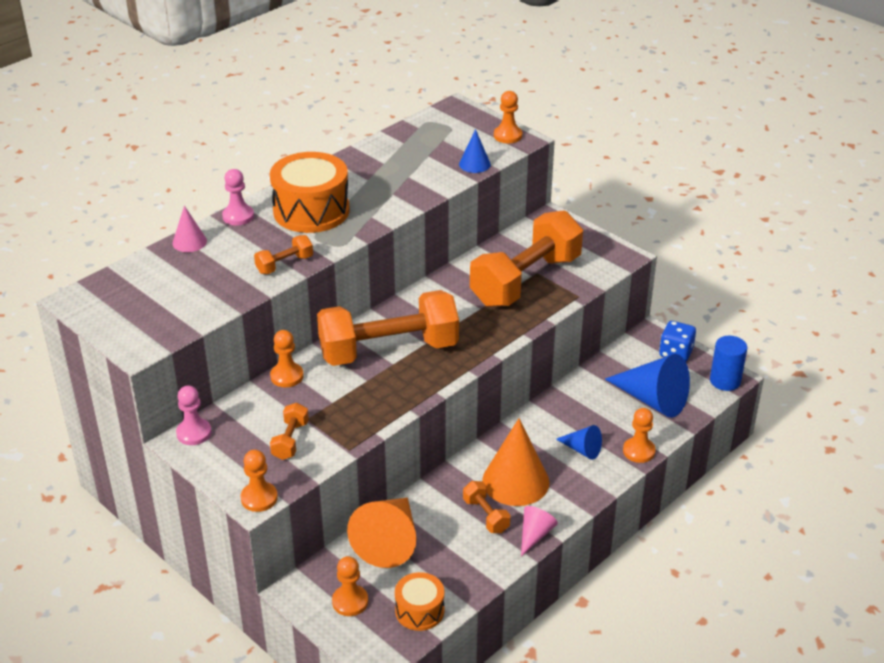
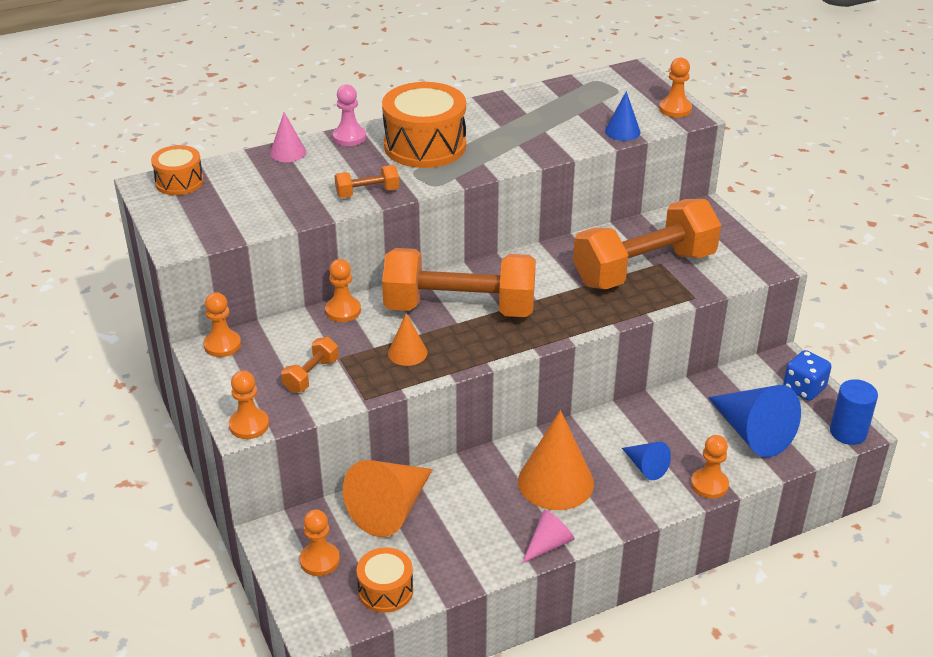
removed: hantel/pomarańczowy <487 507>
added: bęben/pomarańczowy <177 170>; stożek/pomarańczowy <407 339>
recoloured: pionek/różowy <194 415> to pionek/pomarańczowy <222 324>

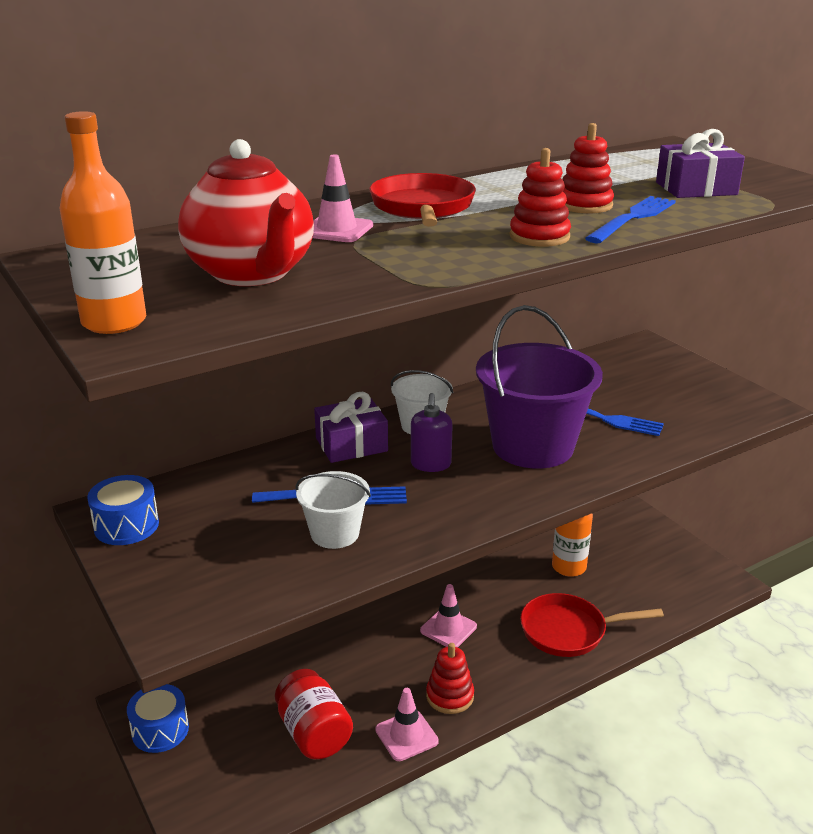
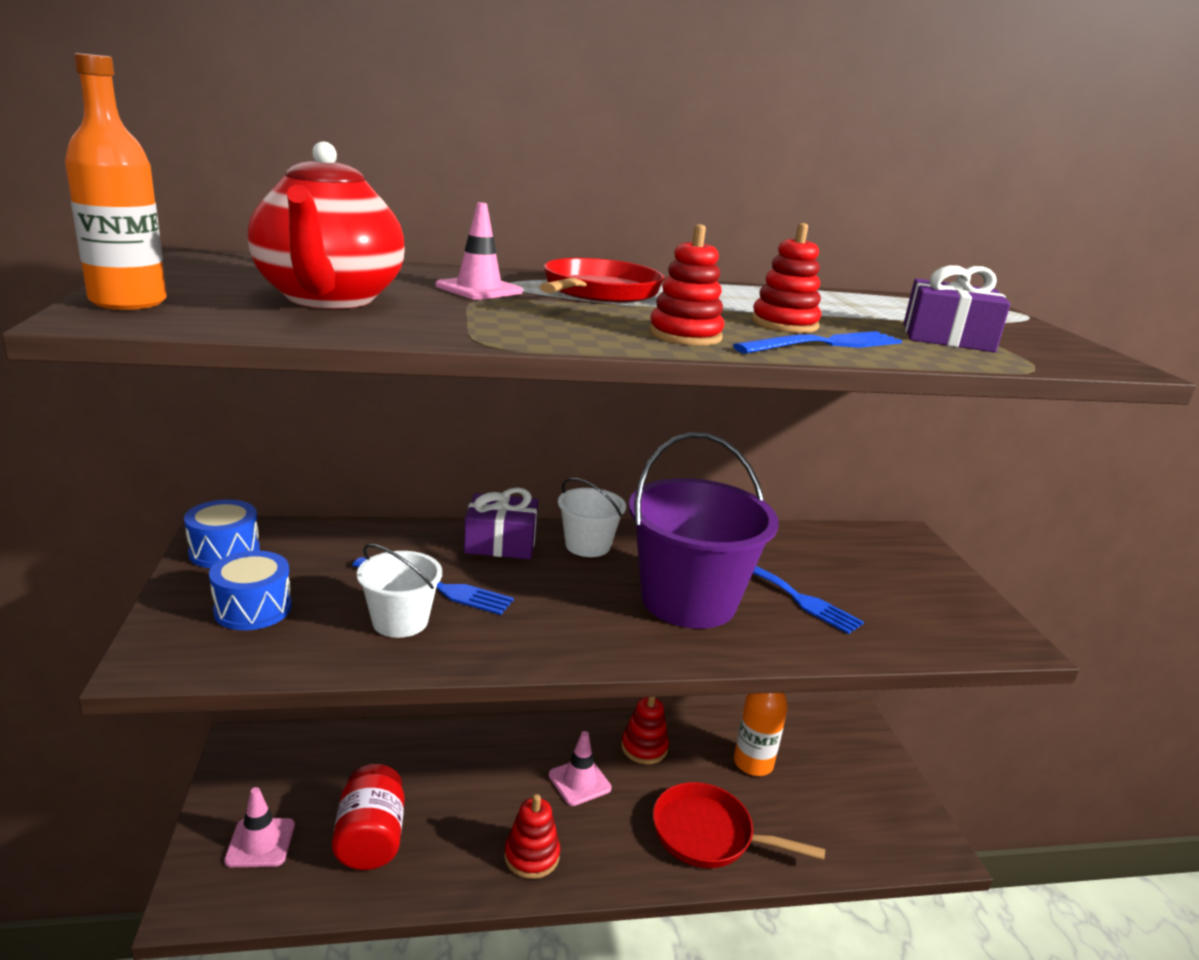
removed: dozownik mydła/fioletowy <432 432>
added: zabawka nakładanka/czerwony <645 730>
moved: bęben/niebieski <158 718> to <250 590>; pachołek/różowy <407 724> to <259 827>

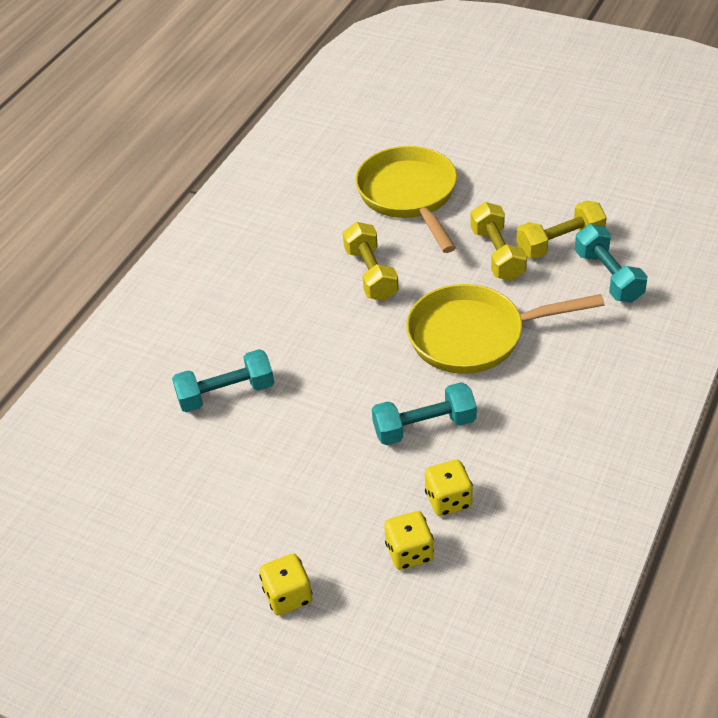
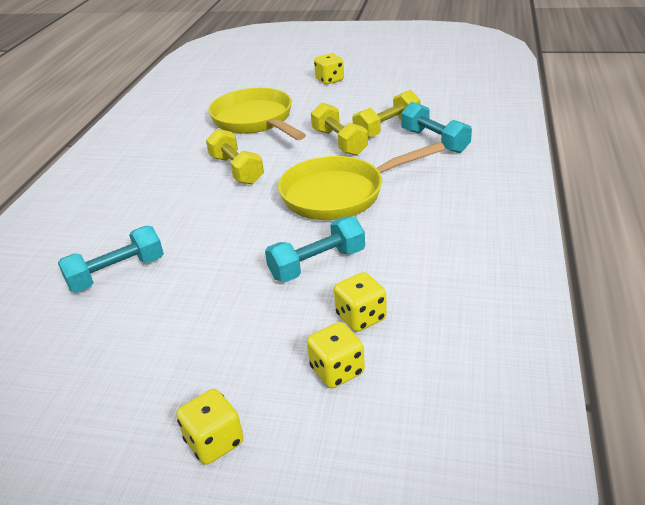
added: kostka do gry/żółty <329 68>

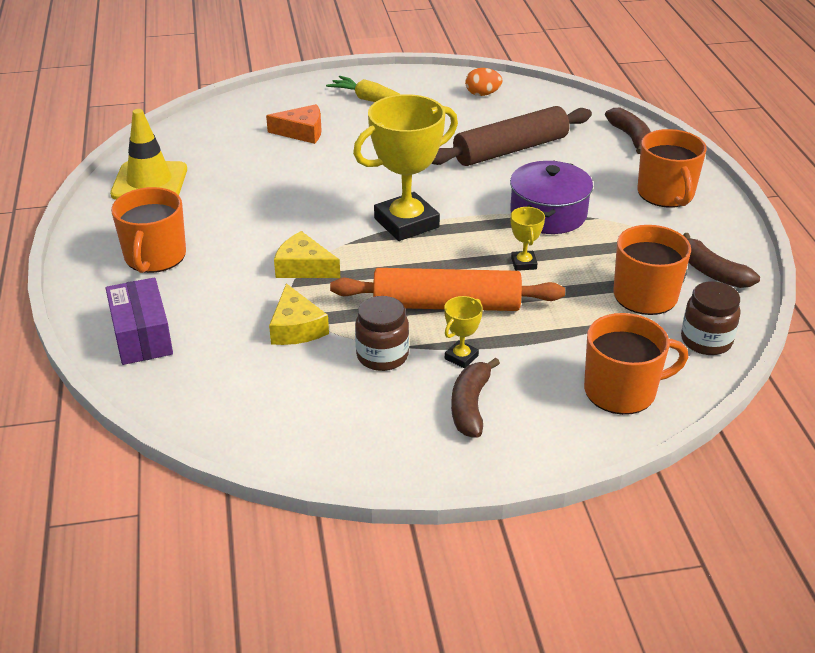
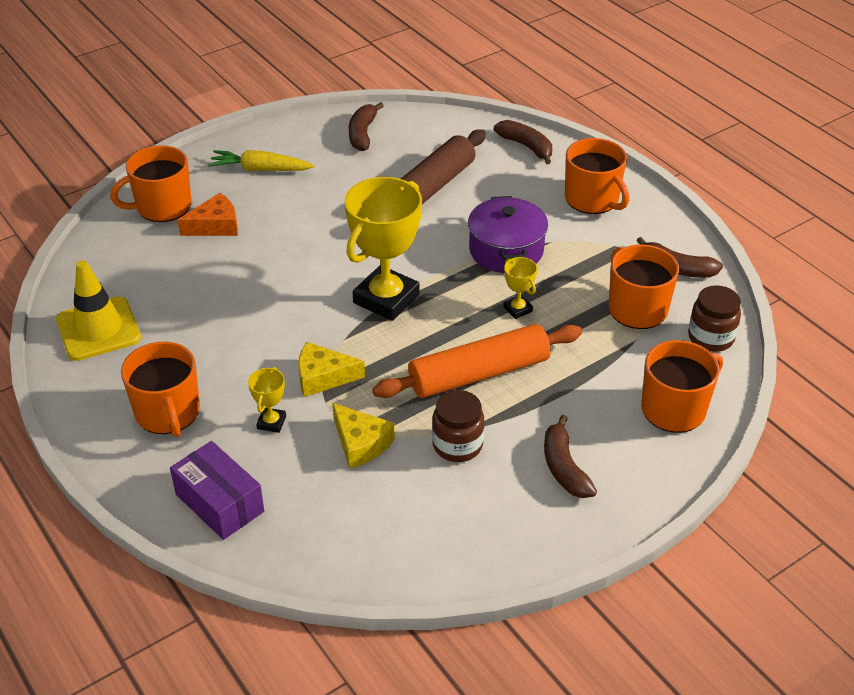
added: kubek/pomarańczowy <150 183>
moved: puchar/żółty <463 332> to <267 400>
replaced: jajko/pomarańczowy <484 82> to banan/brązowy <366 126>

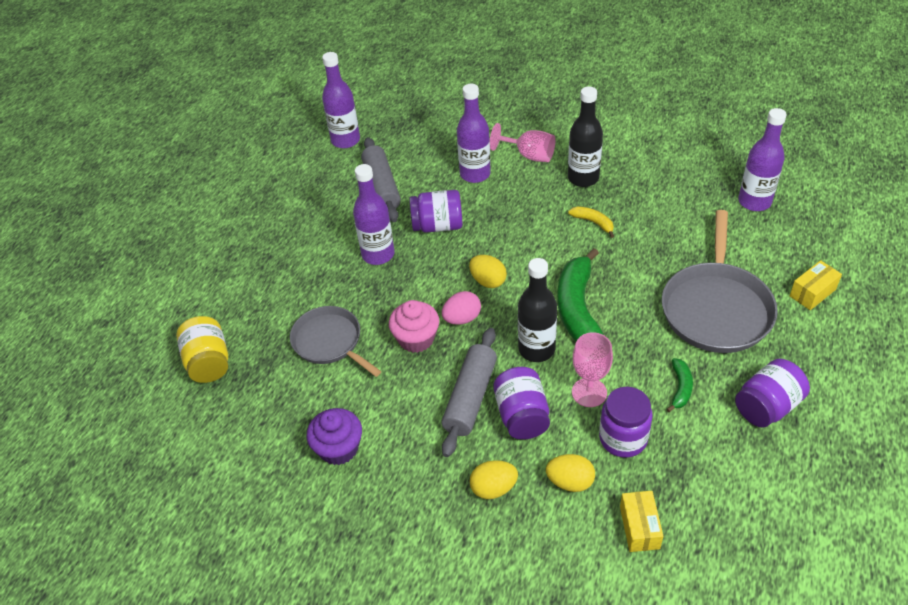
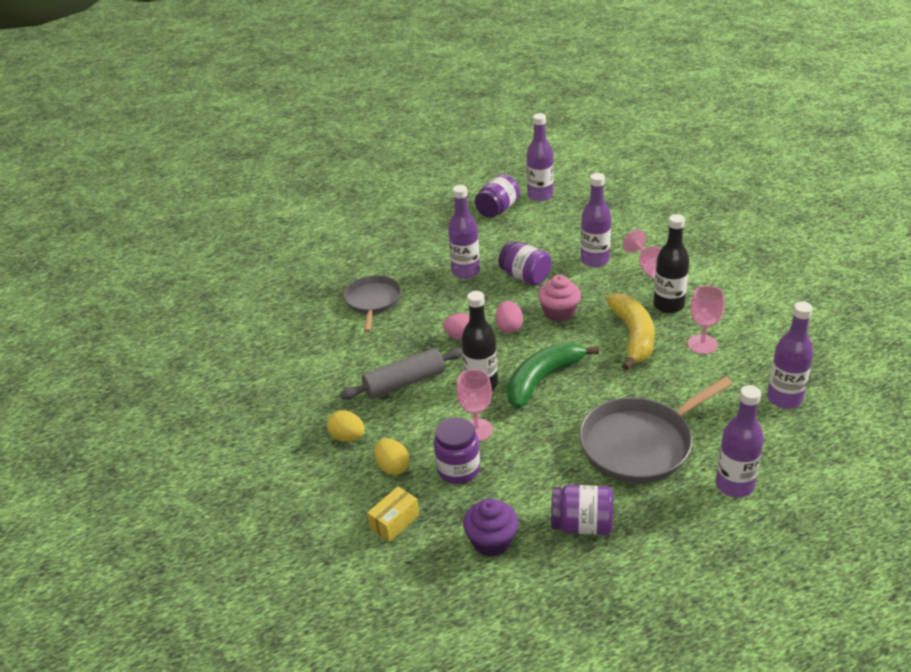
removed: słoik/żółty <202 349>; wałek do ciasta/szary <381 179>; banan/zielony <680 385>
added: kielich/różowy <706 319>
moved: muffinka/fioletowy <334 436> to <490 527>; muffinka/różowy <414 326> to <559 298>; słoik/fioletowy <521 403> to <497 196>
replaced: pudełko/żółty <816 285> to butelka/fioletowy <740 441>
recoloured: jajko/żółty <488 271> to jajko/różowy <509 317>
resized: banan/żółty <591 222> = <630 332> x2.11

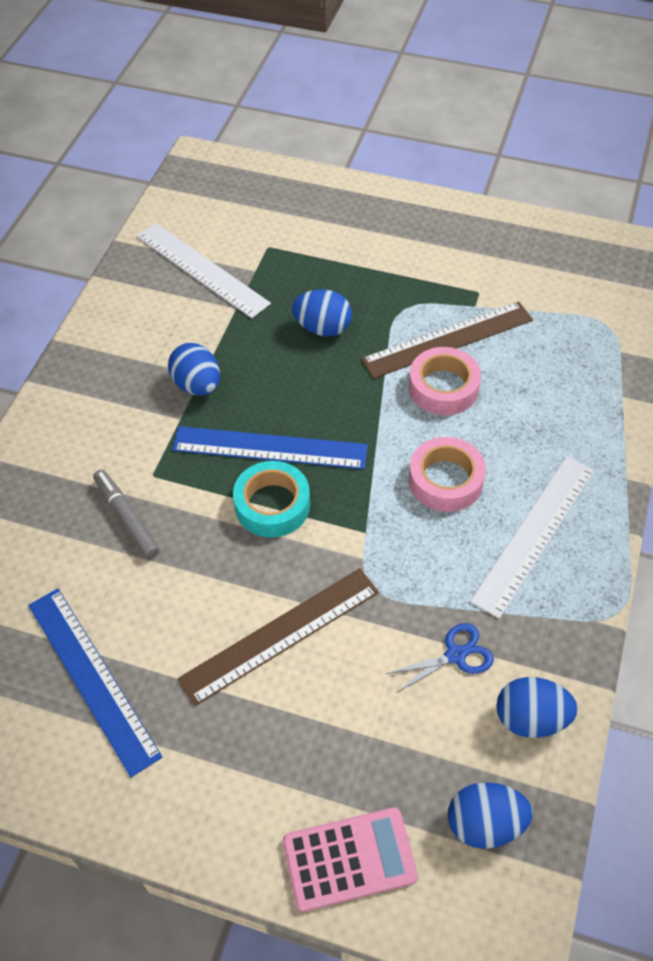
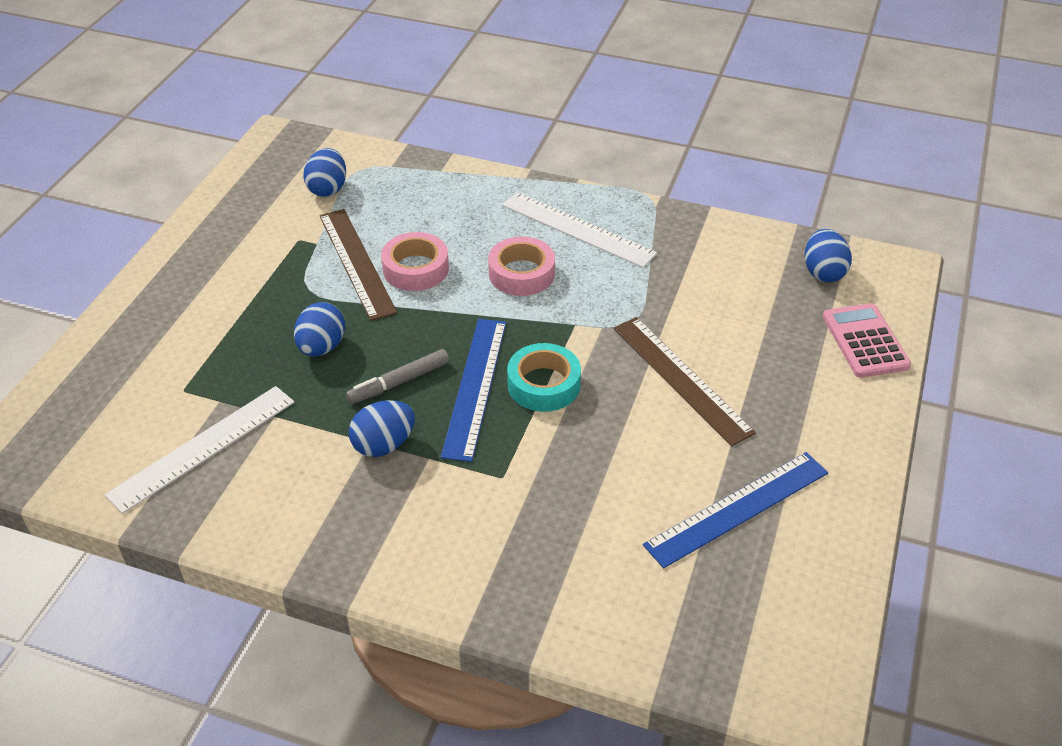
removed: nożyczki/niebieski <440 658>
moved: flamaster/szary <126 514> to <397 376>; jajko/niebieski <537 707> to <324 172>

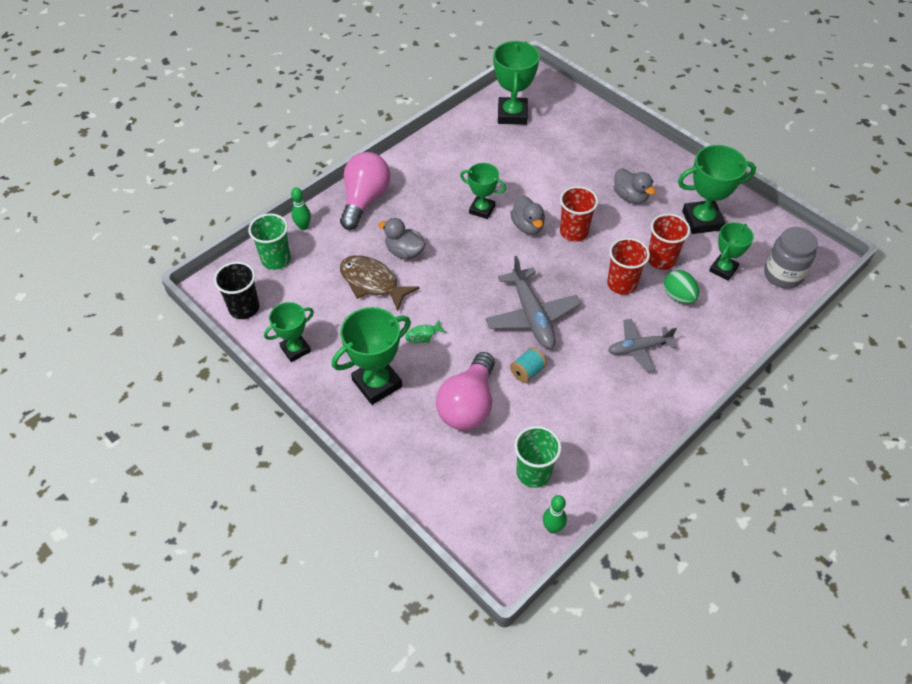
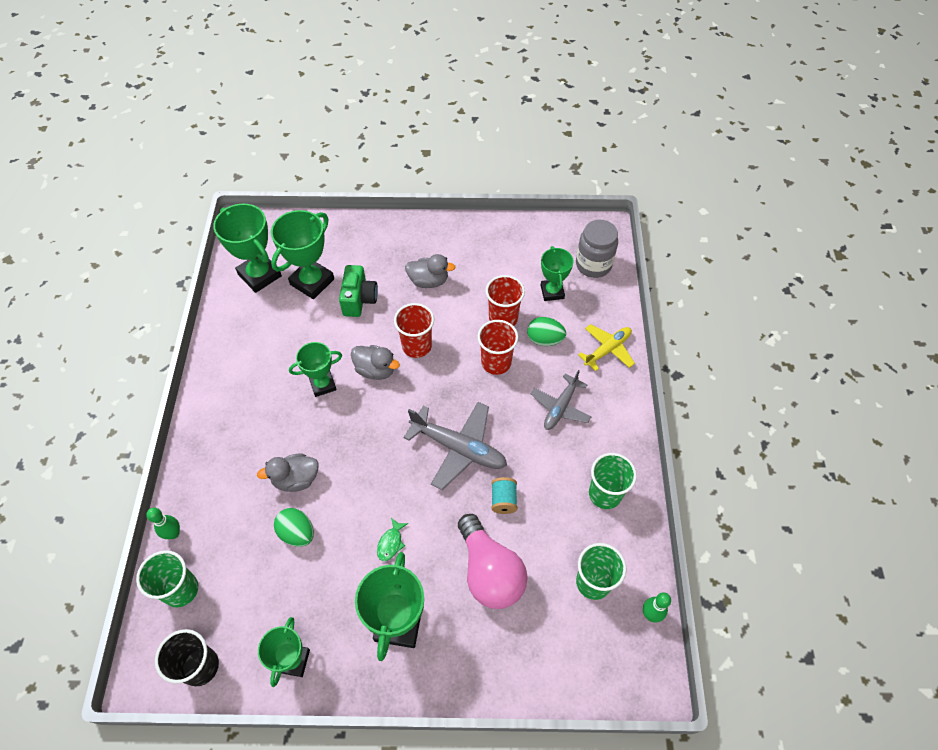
removed: żarówka/różowy <365 191>
added: aparat fotograficzny/zielony <358 291>; samolot/żółty <606 347>; szklanka/zielony <613 481>
moved: puchar/zielony <717 189> to <302 254>
replaced: ryba/brązowy <380 283> to jajko/zielony <294 527>

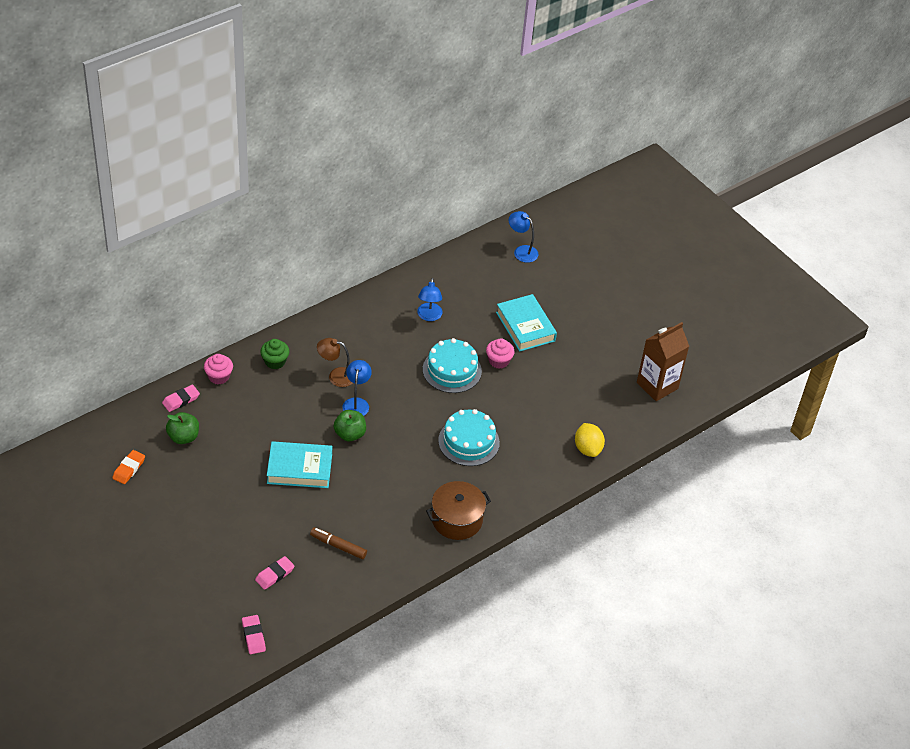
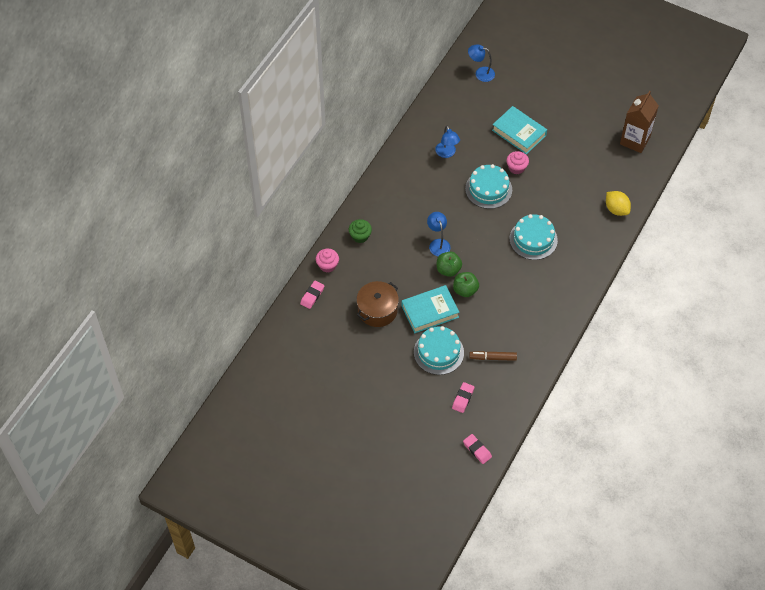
removed: gumka do mazania/pomarańczowy <128 467>; lampka/brązowy <334 362>
added: tort/turkusowy <439 350>
moved: jabłko/zielony <182 428> to <466 284>; garnek/brązowy <458 510> to <377 304>

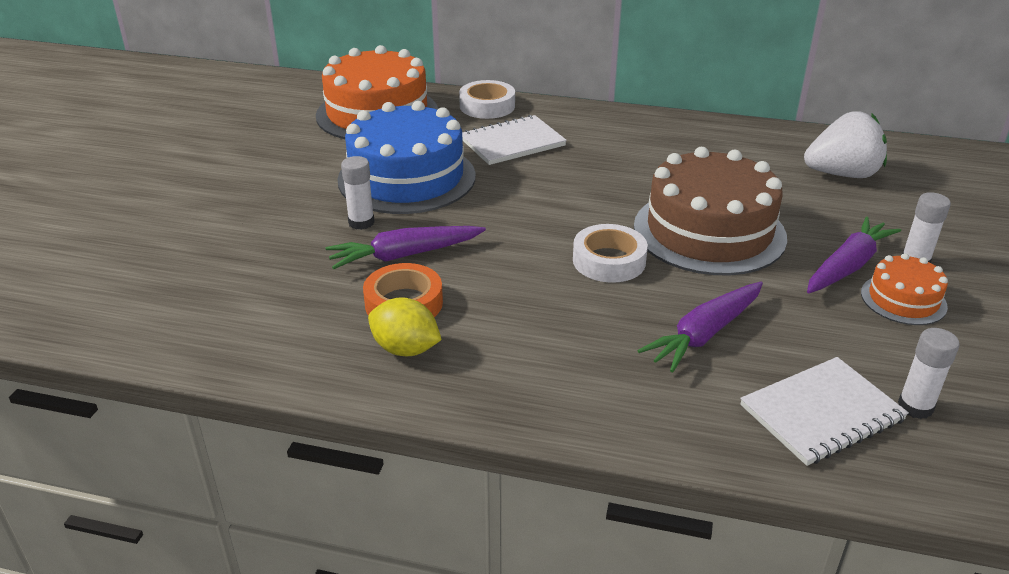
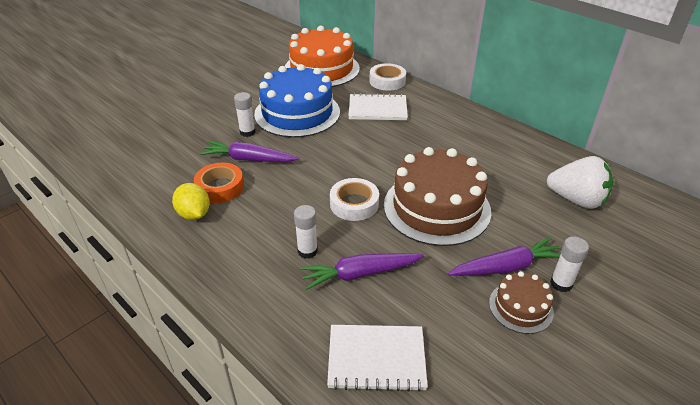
moved: klej w sztyfcie/biały <929 373> to <306 232>
recoloured: tort/pomarańczowy <904 289> to tort/brązowy <521 302>

